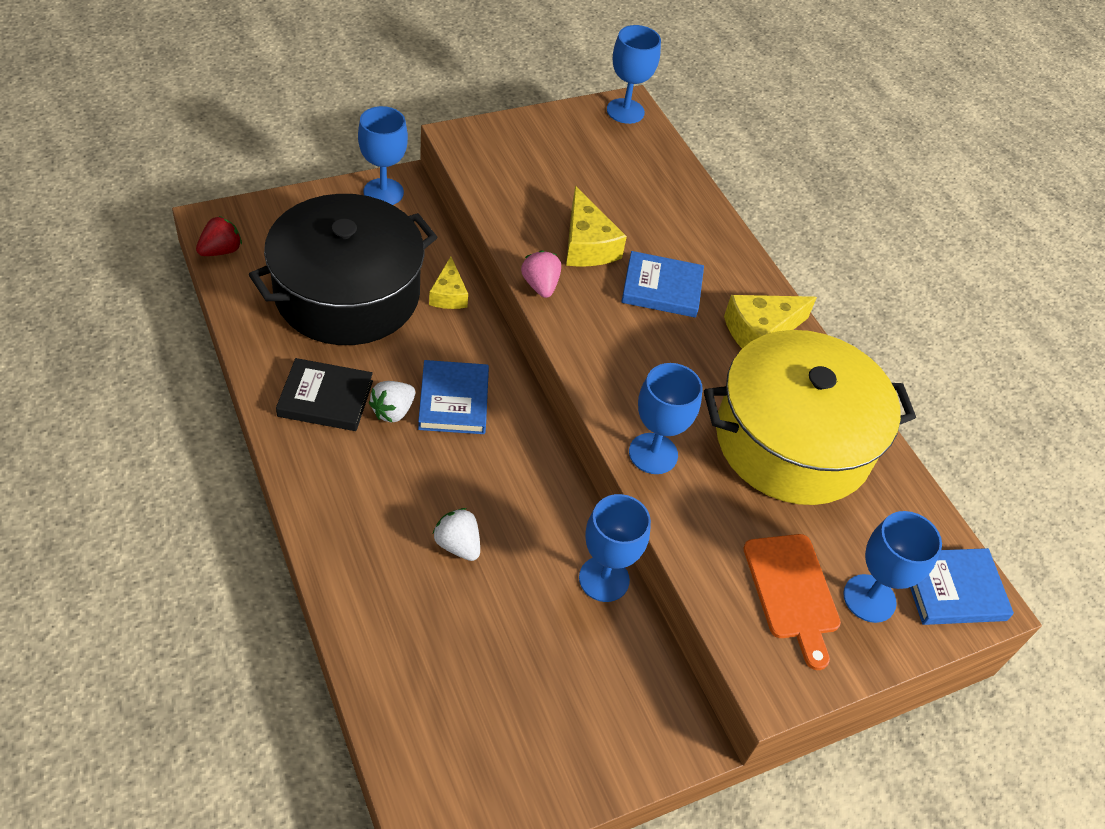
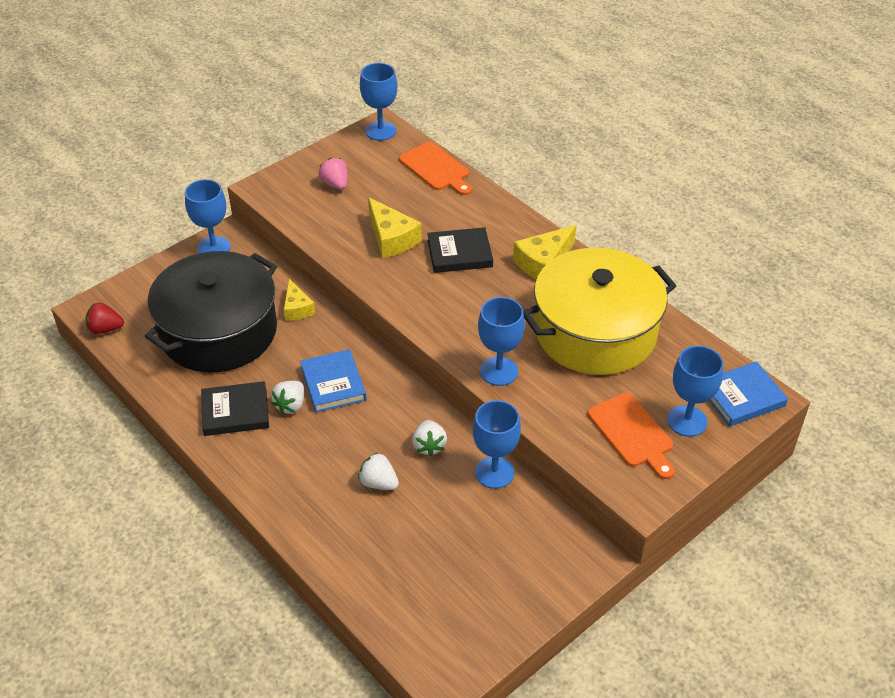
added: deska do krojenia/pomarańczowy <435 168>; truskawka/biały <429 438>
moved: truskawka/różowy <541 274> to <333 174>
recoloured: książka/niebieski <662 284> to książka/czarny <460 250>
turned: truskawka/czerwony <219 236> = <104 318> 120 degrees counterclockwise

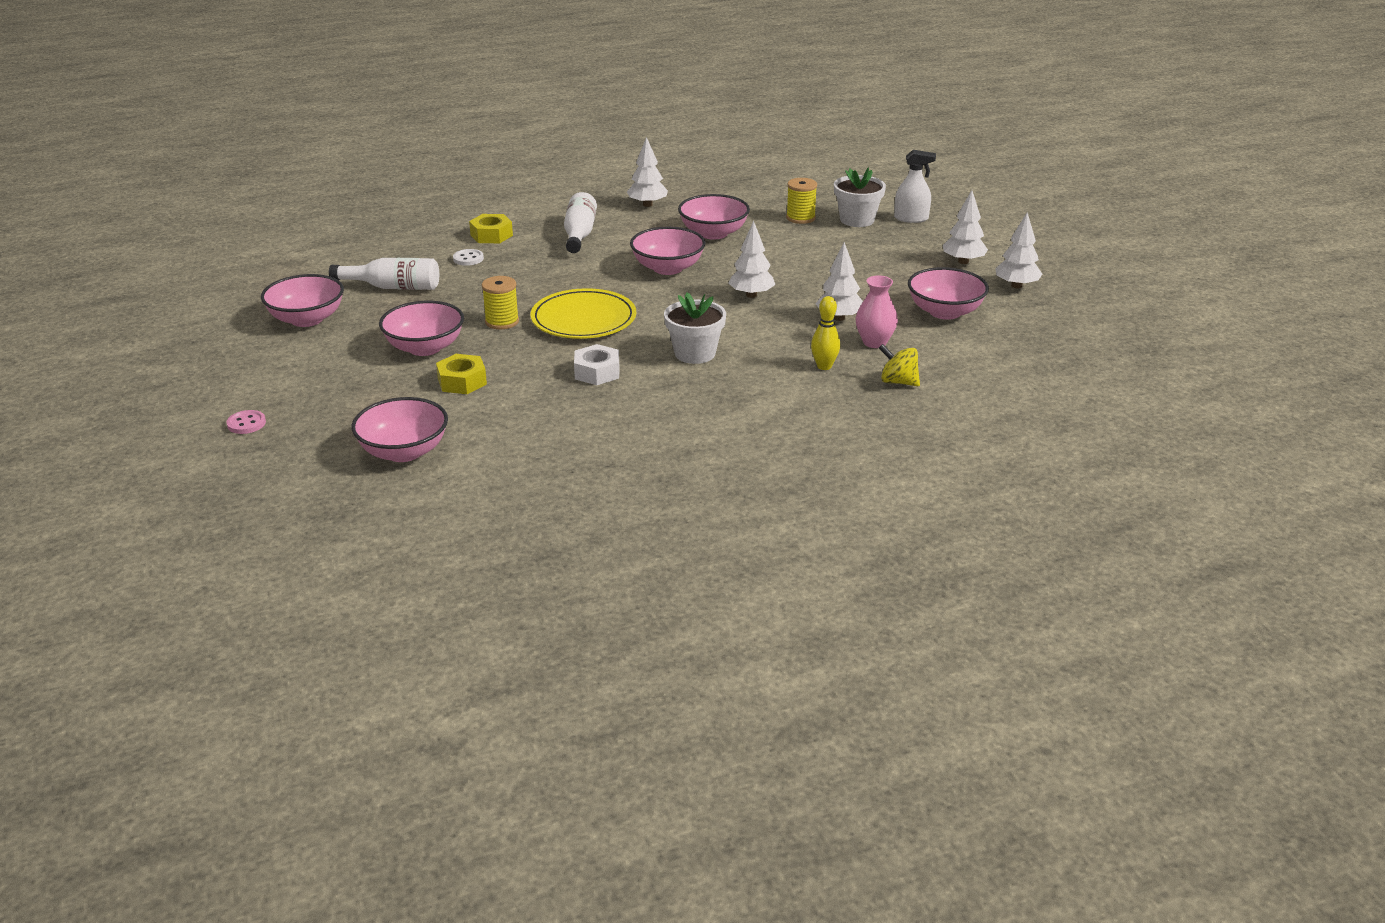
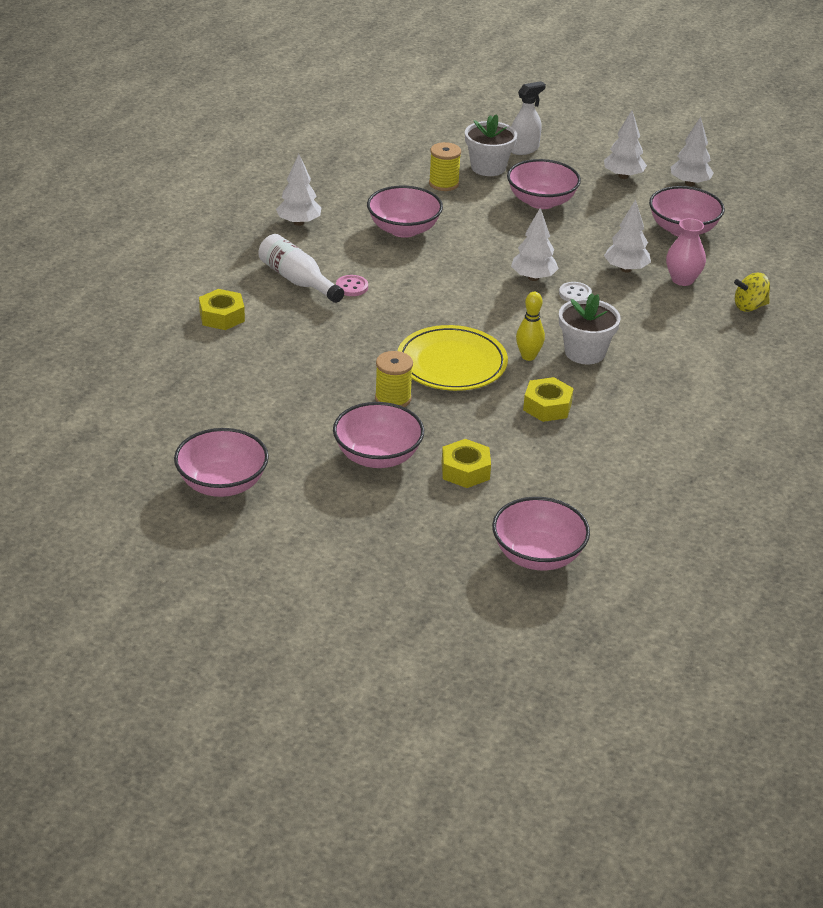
removed: butelka/biały <384 274>
moved: guzik/różowy <246 422> to <352 285>; guzik/biały <468 257> to <575 292>; miska/różowy <668 251> to <544 184>; kręgiel/żółty <825 333> to <530 326>
recoloured: nakrętka/biały <596 364> to nakrętka/żółty <548 399>

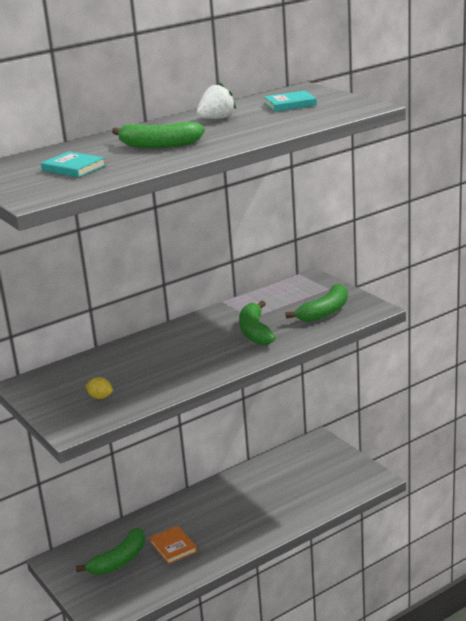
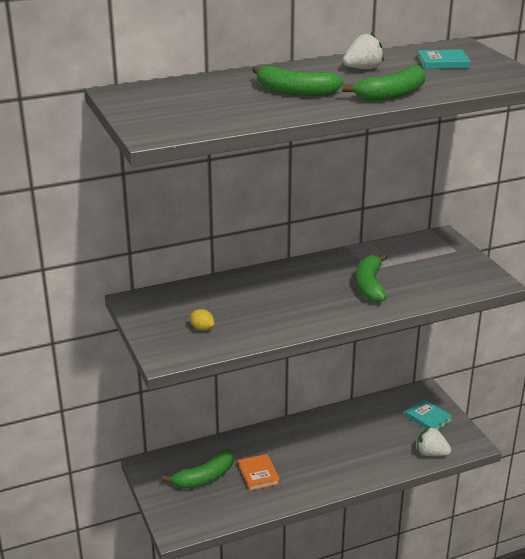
added: truskawka/biały <434 441>
moved: książka/turkusowy <73 164> to <429 414>; banan/zielony <317 303> to <384 83>

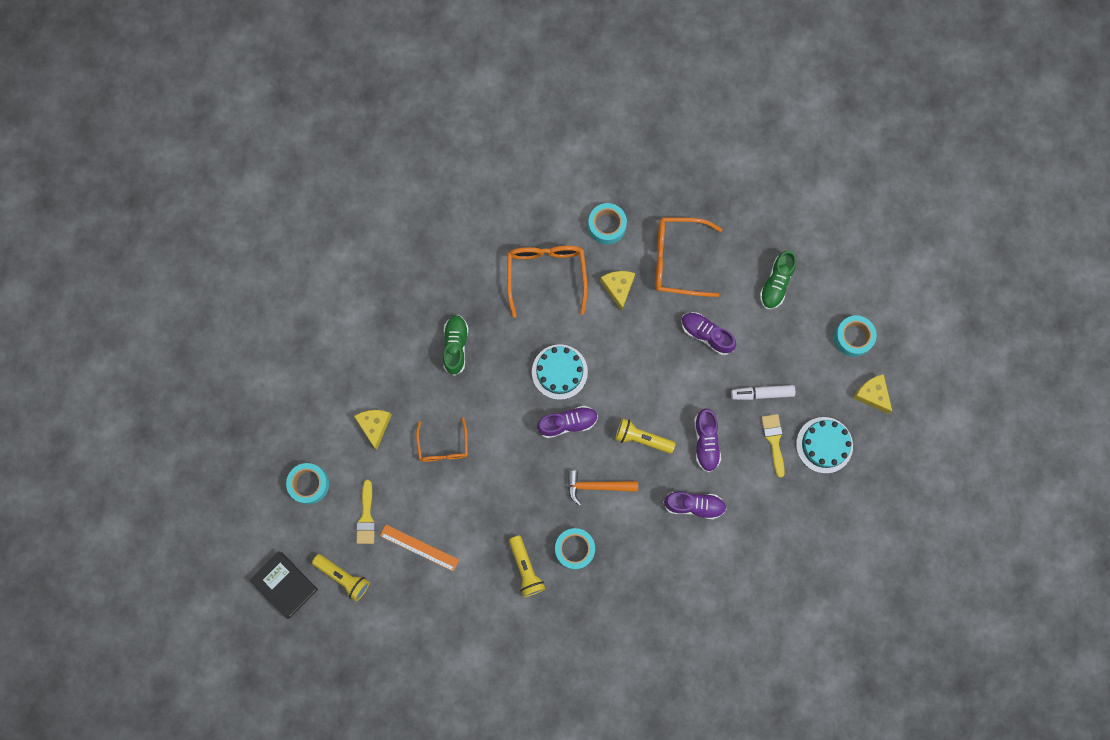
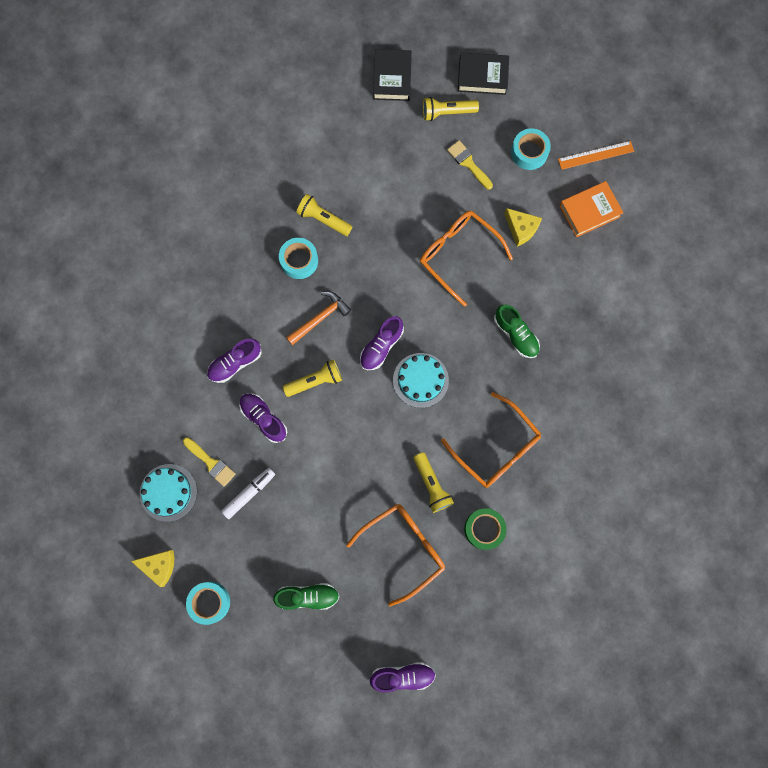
added: książka/czarny <392 75>; książka/pomarańczowy <591 209>
moved: linijka/pomarańczowy <419 547> to <596 155>; but/fioletowy <708 333> to <403 677>
replaced: ser/żółty <617 291> to latarka/żółty <433 482>
recoloured: taśma klejąca/turkusowy <607 224> to taśma klejąca/zielony <485 529>
turned: but/zielony <778 279> = <306 596> 105 degrees clockwise
resized: okulary/pomarańczowy <442 439> = <466 259> x1.60

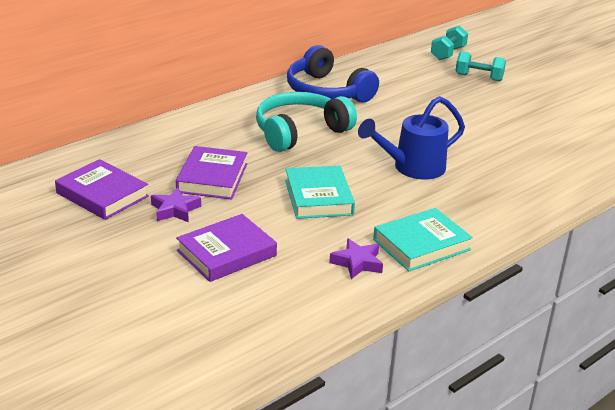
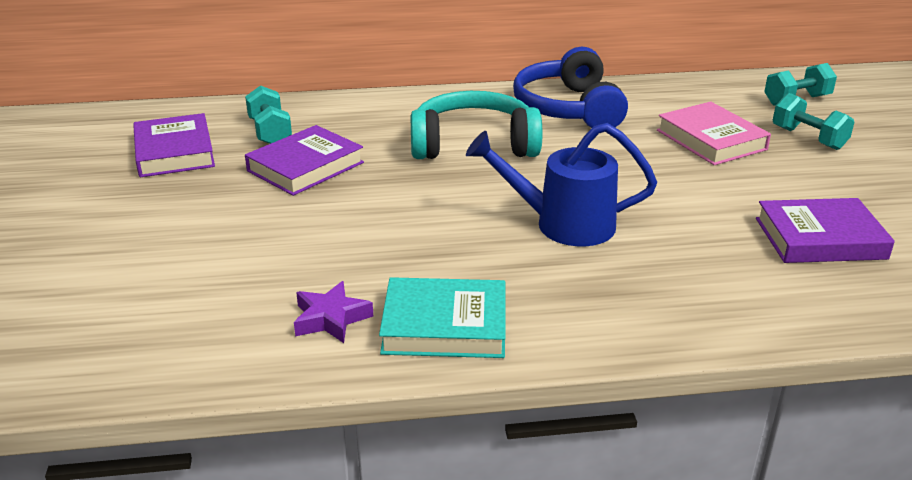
removed: gwiazda/fioletowy <176 205>; książka/turkusowy <320 192>
added: hantel/turkusowy <268 114>; książka/różowy <714 133>
moved: książka/fioletowy <226 248> to <825 230>

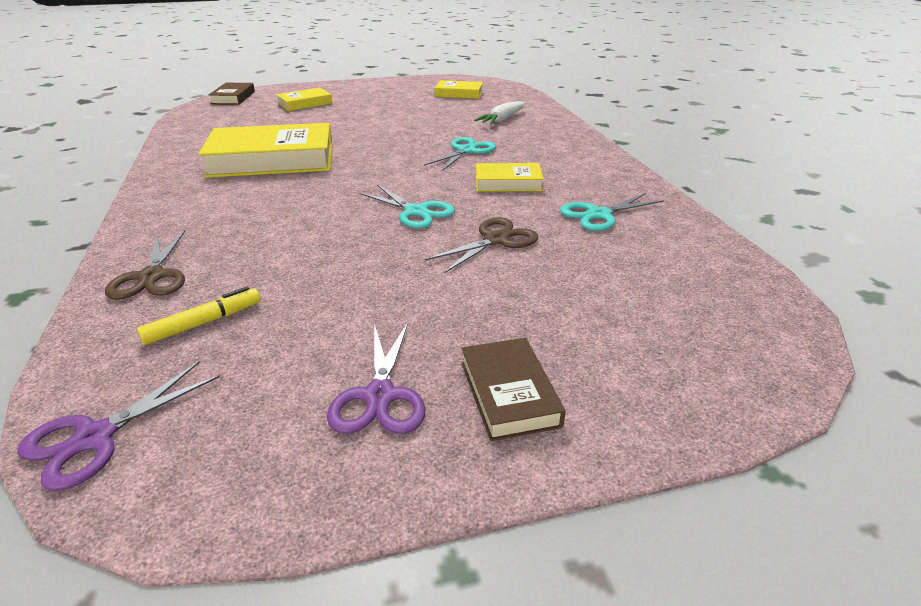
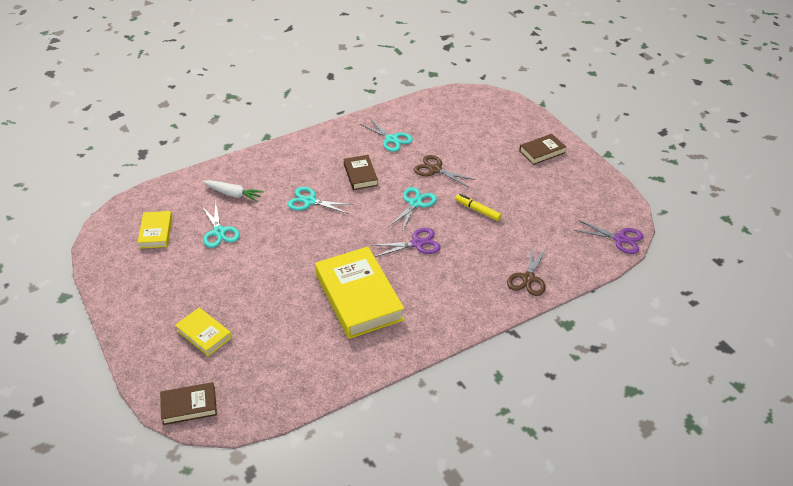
added: nożyczki/turkusowy <220 225>
moved: flamaster/żółty <199 316> to <478 207>; nożyczki/fioletowy <376 378> to <406 242>
recoloured: książka/żółty <510 177> to książka/brązowy <361 172>
turned: nożyczki/brązowy <145 265> = <527 271> 135 degrees clockwise

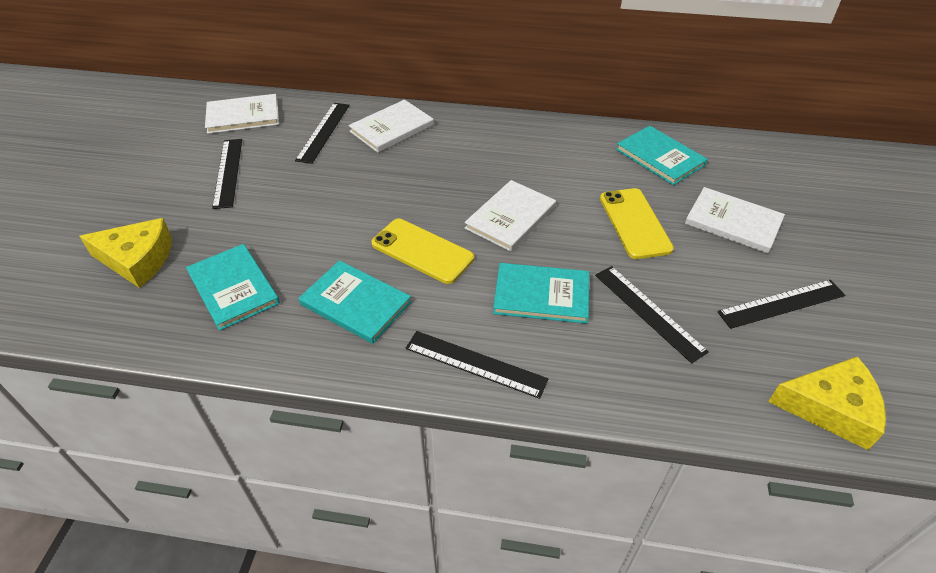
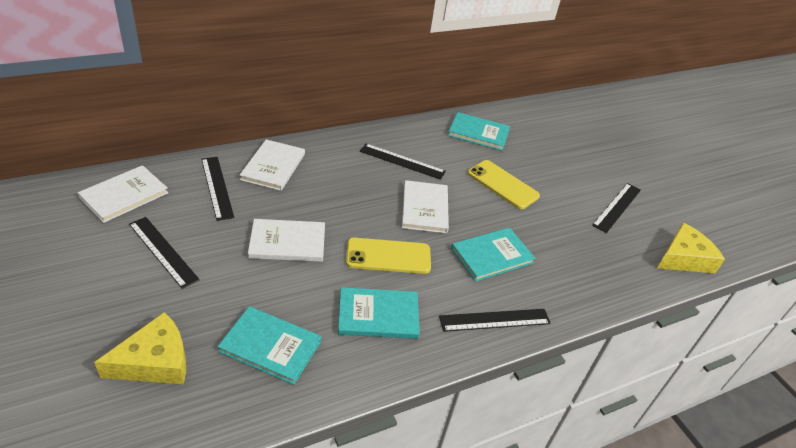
moved: linijka/czarny <652 314> to <403 162>; książka/biały <735 220> to <286 240>

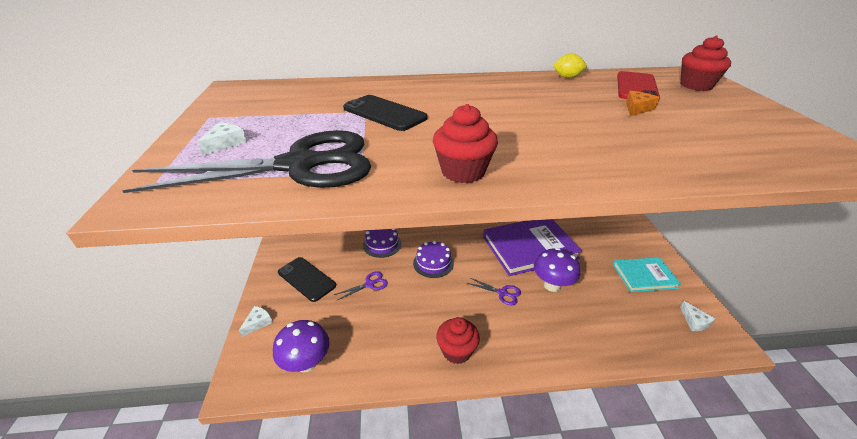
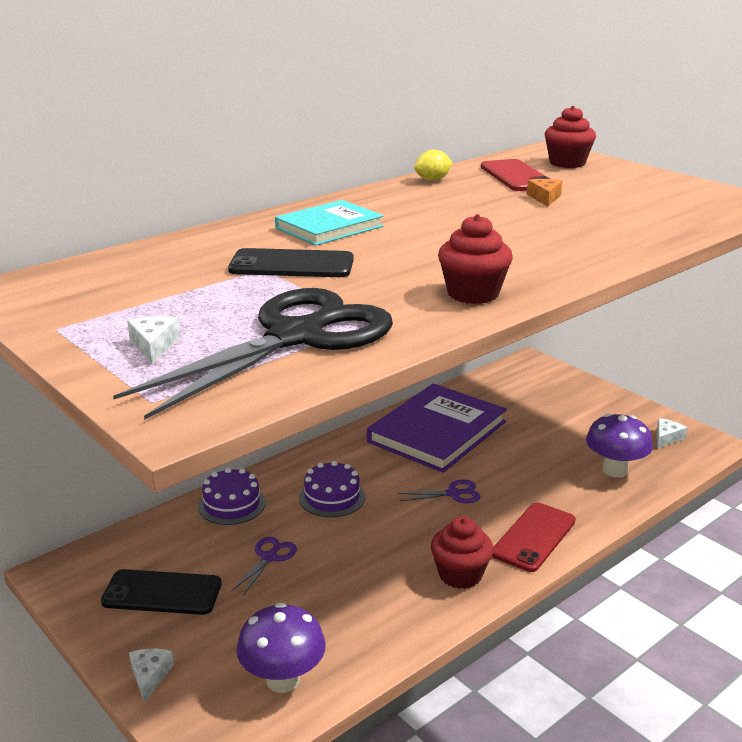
added: telefon/czerwony <534 537>
moved: grzyb/fioletowy <557 270> to <619 445>; książka/turkusowy <647 274> to <329 223>
turned: ser/biały <697 316> = <672 433> 90 degrees counterclockwise

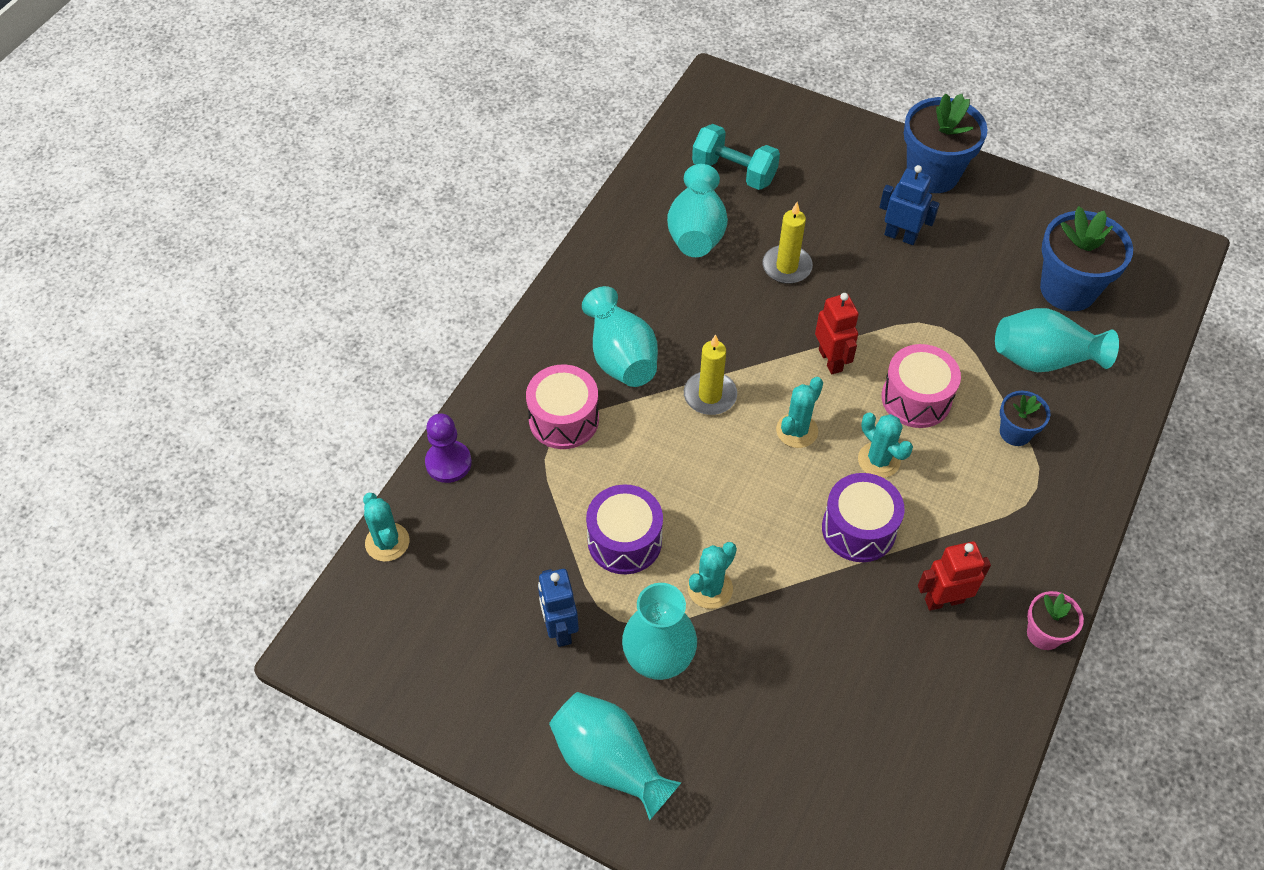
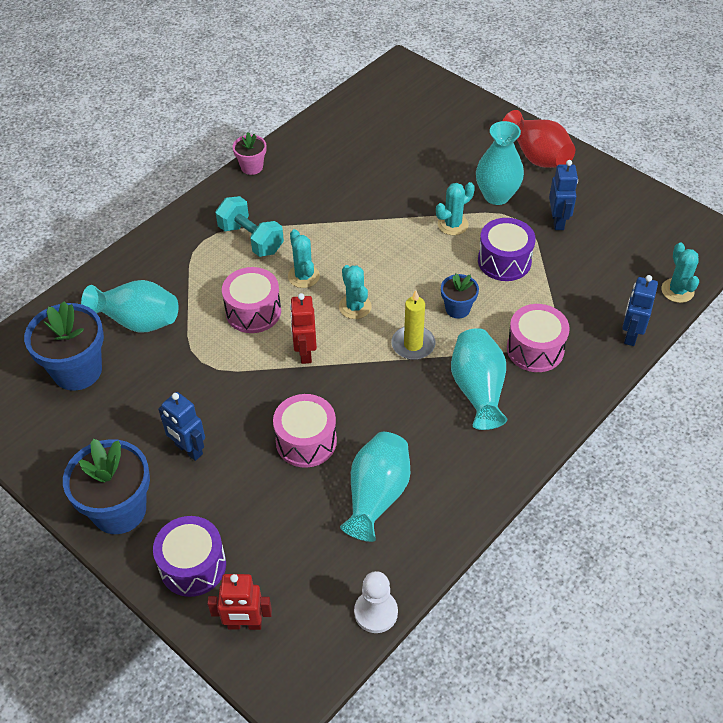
added: pionek/biały <376 602>
moved: hantel/turkusowy <736 157> to <250 226>; bęben/fioletowy <863 517> to <189 556>; robot/czerwony <954 576> to <239 602>; doniczka/niebieski <1025 418> to <460 296>
replaced: pionek/fioletowy <448 448> to robot/niebieski <640 310>; świeca/żółty <787 243> to bęben/różowy <305 431>
recoloured: wazon/turkusowy <615 756> to wazon/czerwony <539 139>
turned: kaktus/turkusowy <799 412> = <355 292> 75 degrees counterclockwise

